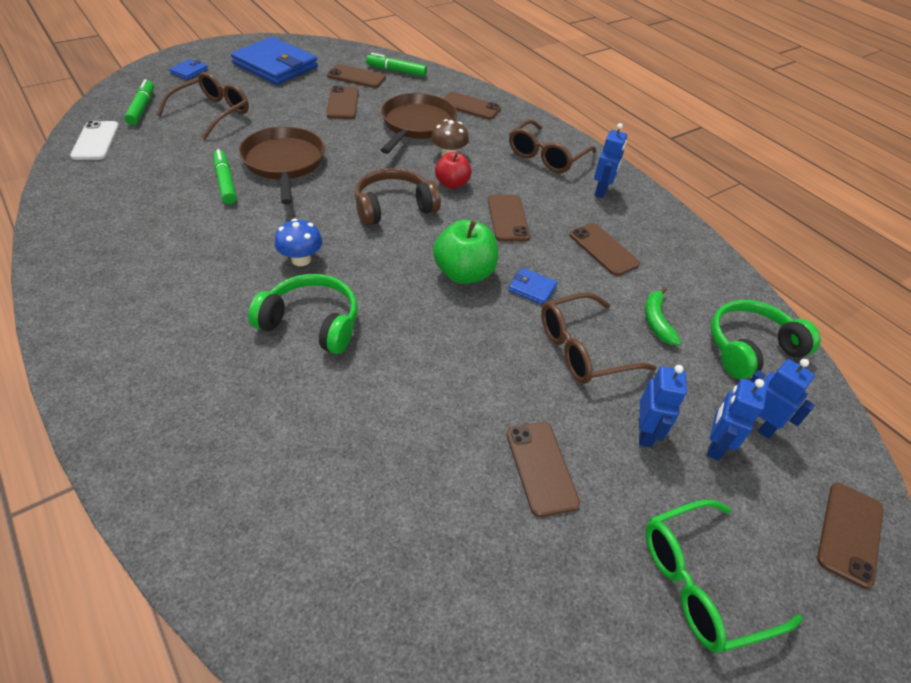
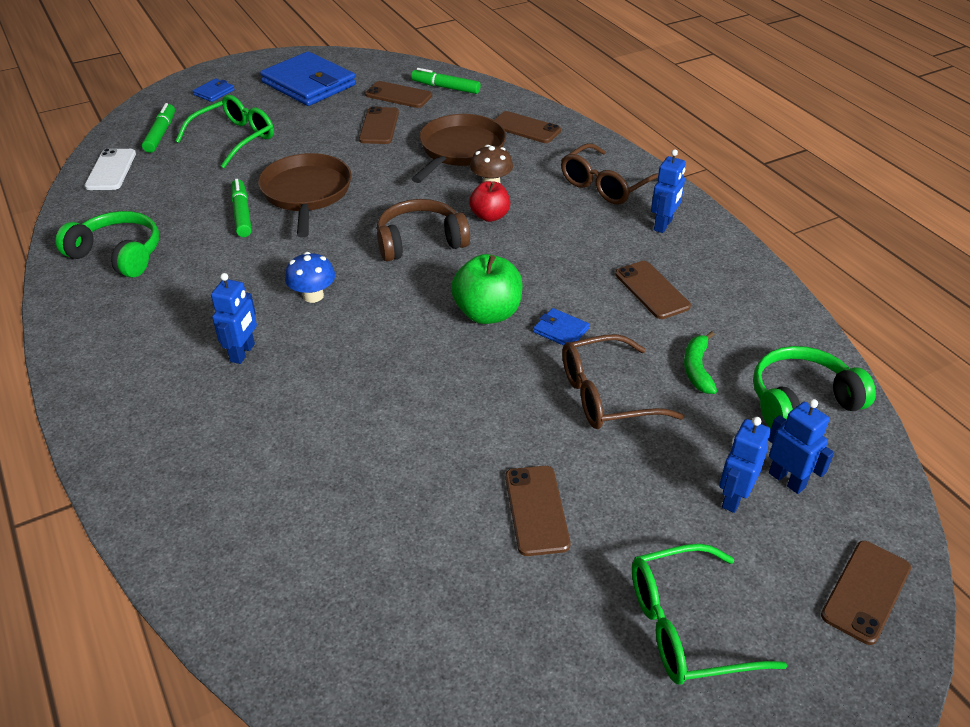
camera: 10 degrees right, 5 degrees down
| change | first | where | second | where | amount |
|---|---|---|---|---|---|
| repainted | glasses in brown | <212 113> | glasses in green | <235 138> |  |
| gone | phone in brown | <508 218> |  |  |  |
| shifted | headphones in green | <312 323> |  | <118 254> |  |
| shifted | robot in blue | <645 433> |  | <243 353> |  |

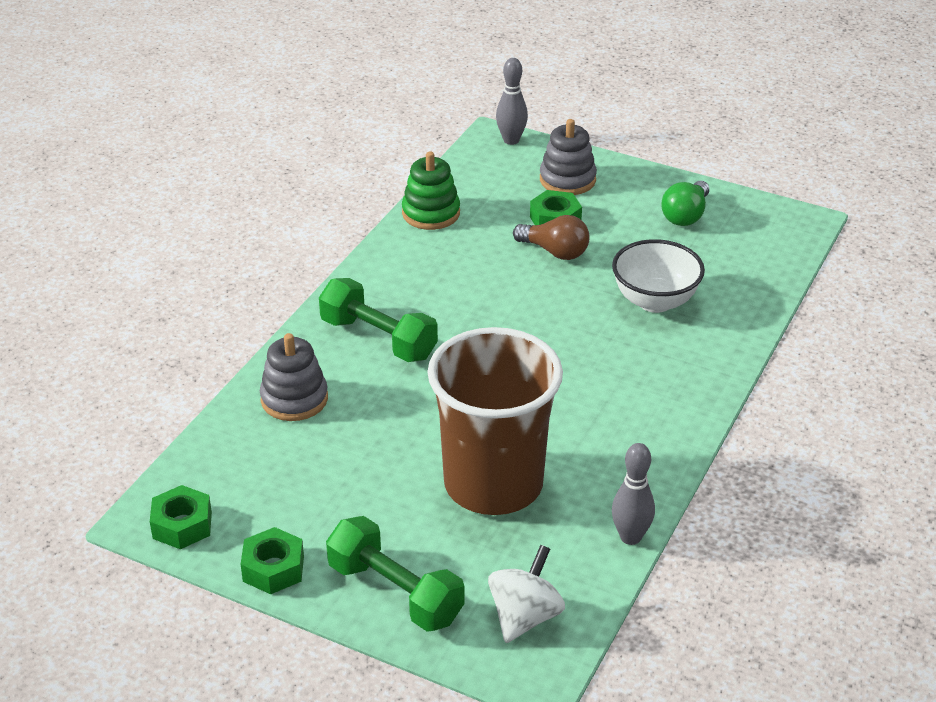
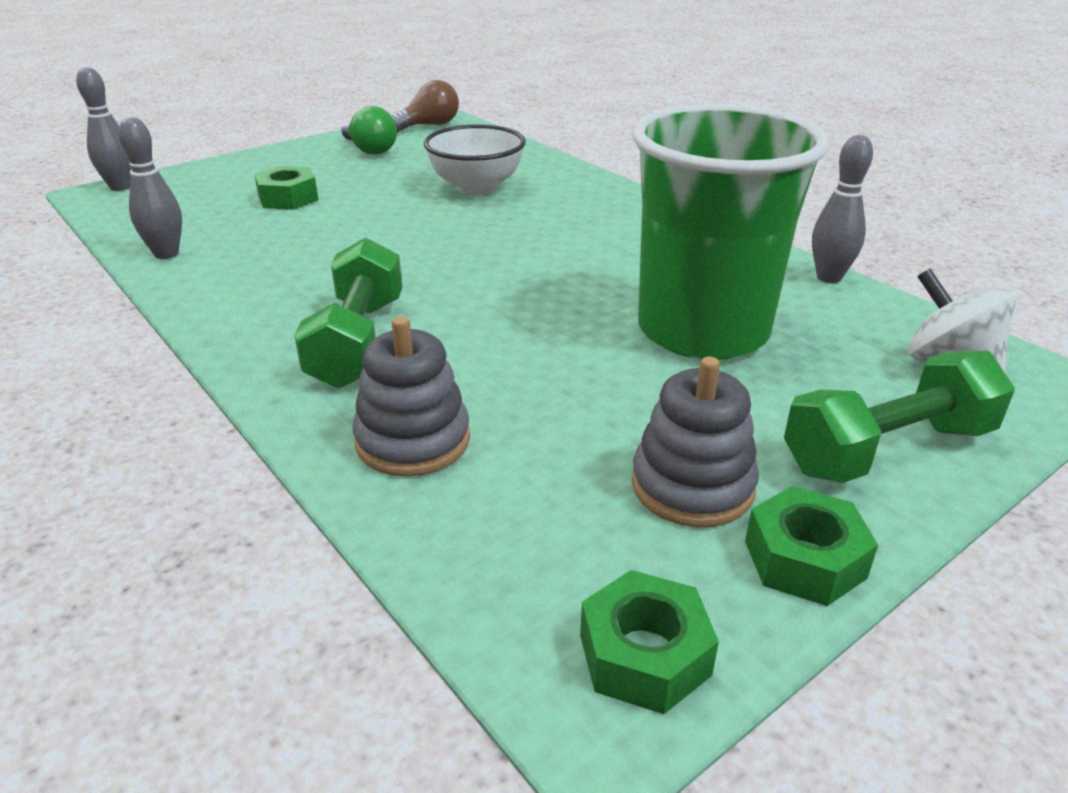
camera: 65 degrees left, 5 degrees down
| change | first | where | second | where | amount |
|---|---|---|---|---|---|
| shifted | stacking toy in grey | <567 180> |  | <692 486> |  |
| swapped | stacking toy in green | <431 213> | bowling pin in grey | <166 254> |  |
| shifted | light bulb in brown | <555 252> |  | <429 125> |  |
| rotated | dumbbell in green | <378 339> |  | <358 342> | 60 degrees counterclockwise |
| repainted | cup in brown | <493 484> | cup in green | <702 330> |  |

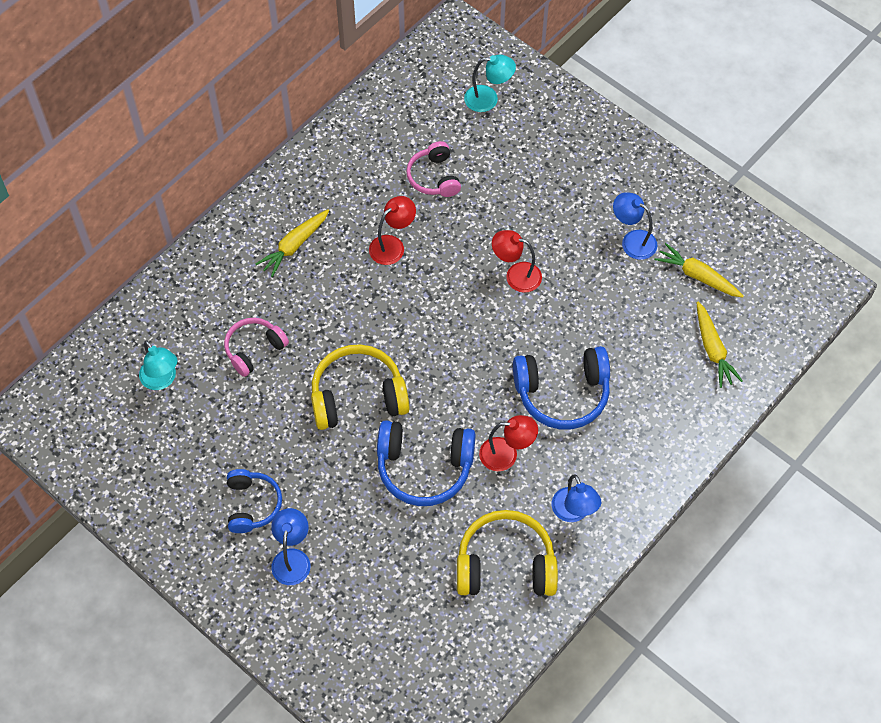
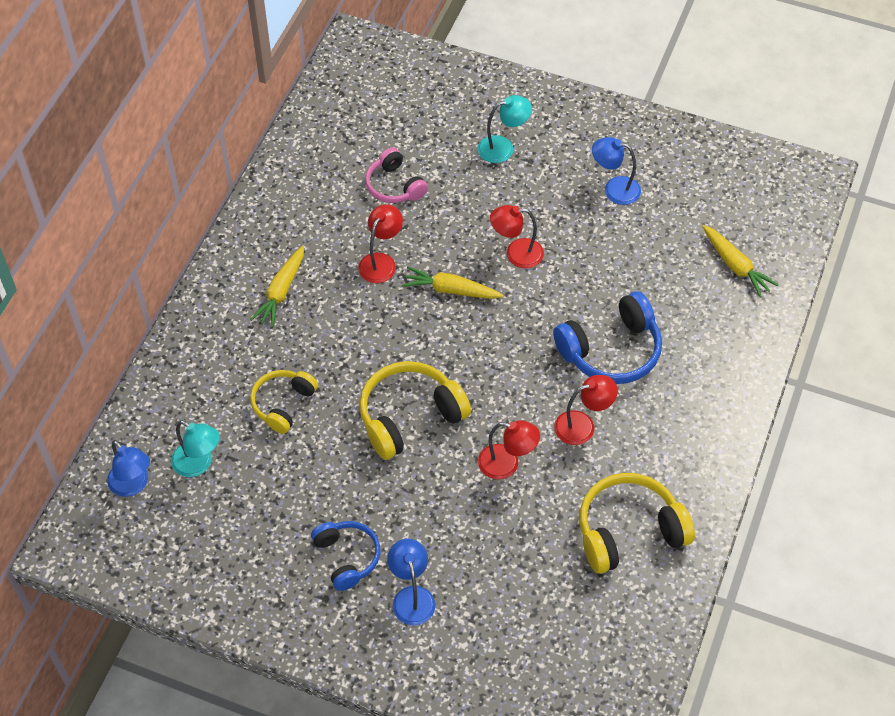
camera: 20 degrees left, 5 degrees down
| change | first | where | second | where | amount |
|---|---|---|---|---|---|
| shifted | lamp in turquoise | <488 99> |  | <503 147> |  |
| shifted | carrot in yellow | <697 276> |  | <451 290> |  |
| repainted | headphones in pink | <254 349> | headphones in yellow | <283 404> |  |
| swapped | headphones in blue | <424 468> | lamp in red | <507 464> |  |
| shifted | lamp in blue | <573 512> |  | <133 485> |  |

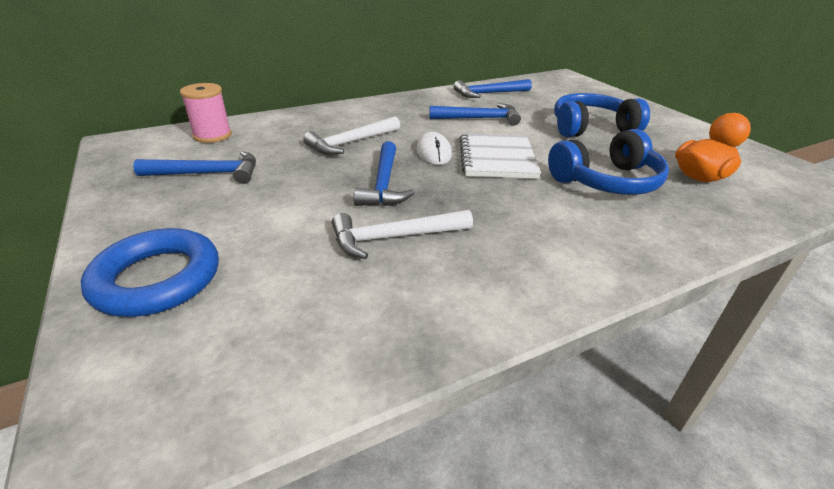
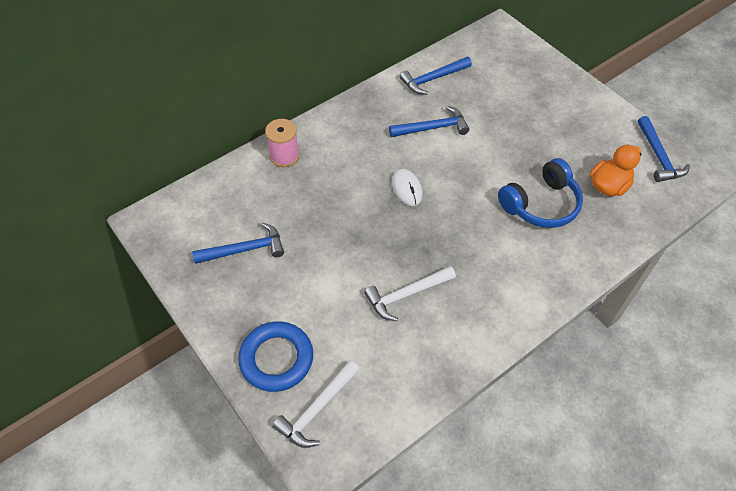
camera: 10 degrees left, 20 degrees up
| change | first | where | second | where | amount |
|---|---|---|---|---|---|
| shifted | spool in pink | <212 135> |  | <284 156> |  |
| gone | headphones in blue | <591 128> |  |  |  |
| shifted | hammer in white | <351 143> |  | <317 409> |  |
| gone | notebook in white | <497 158> |  |  |  |
| shifted | hammer in blue | <383 184> |  | <658 156> |  |

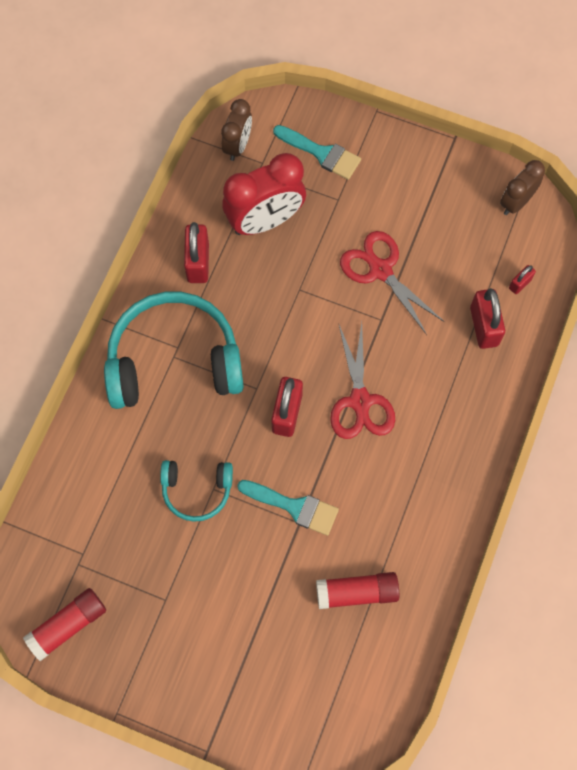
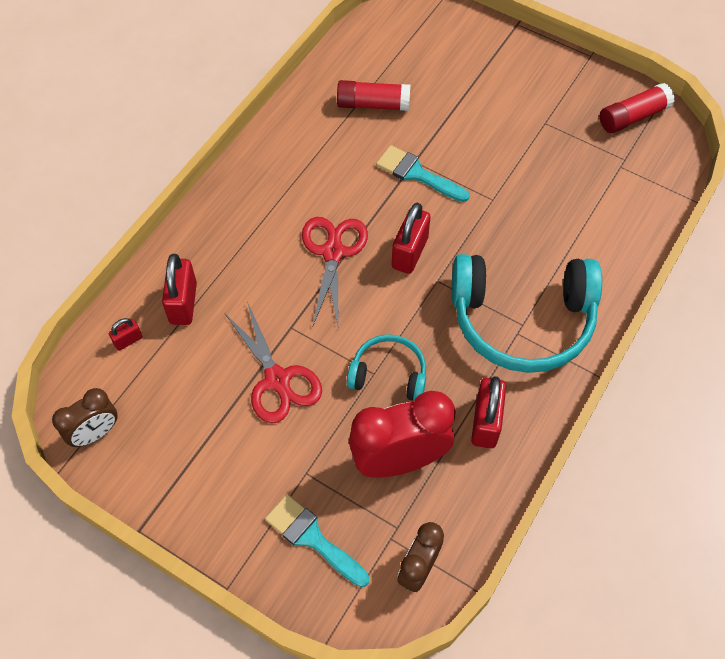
camera: 170 degrees left, 10 degrees down
| change | first | where | second | where | amount |
|---|---|---|---|---|---|
| shifted | headphones in turquoise | <197 490> |  | <388 374> |  |

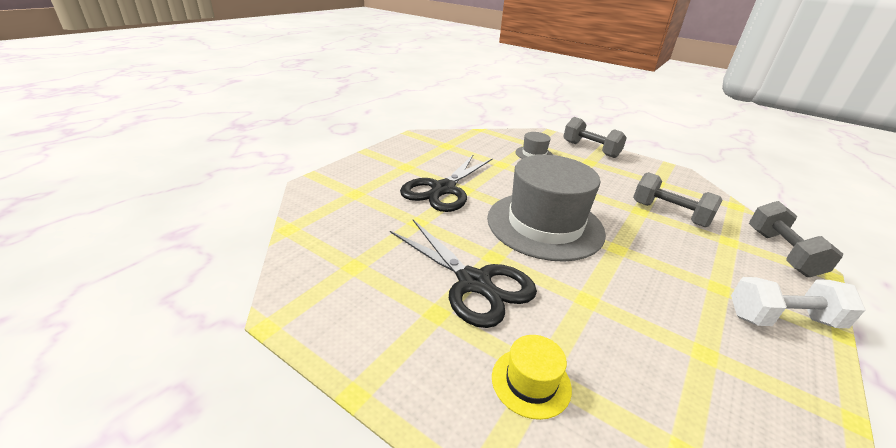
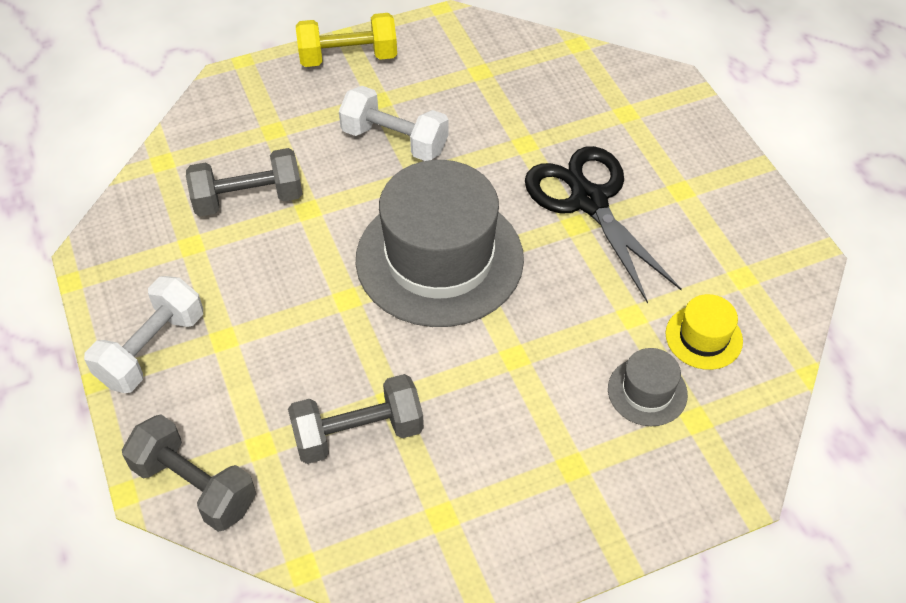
camera: 125 degrees right, 20 degrees up
| change | first | where | second | where | amount |
|---|---|---|---|---|---|
| shifted | dumbbell in grey | <590 149> |  | <248 199> |  |
| swapped | scissors in black | <474 282> | dumbbell in white | <394 141> |  |
| shifted | hat in yellow | <531 382> |  | <703 337> |  |
| new |  |  | dumbbell in yellow | <348 57> |  |

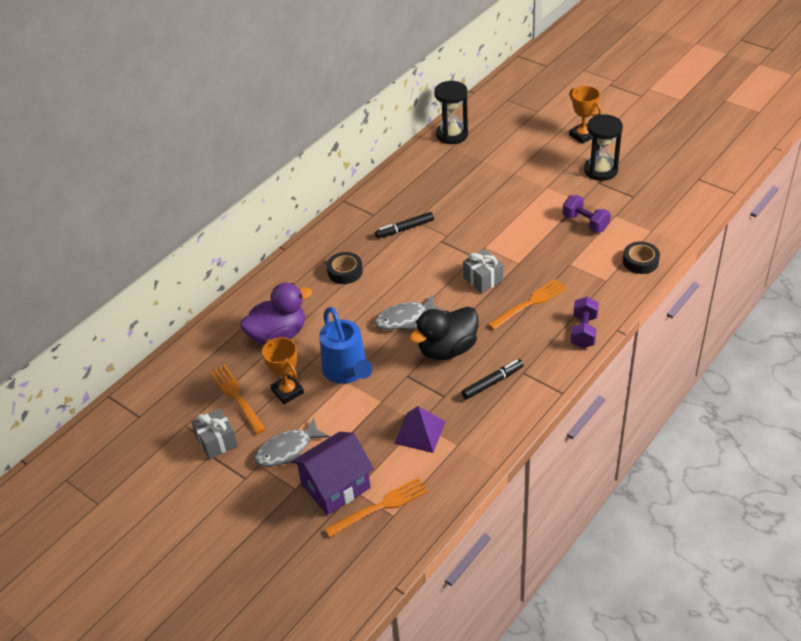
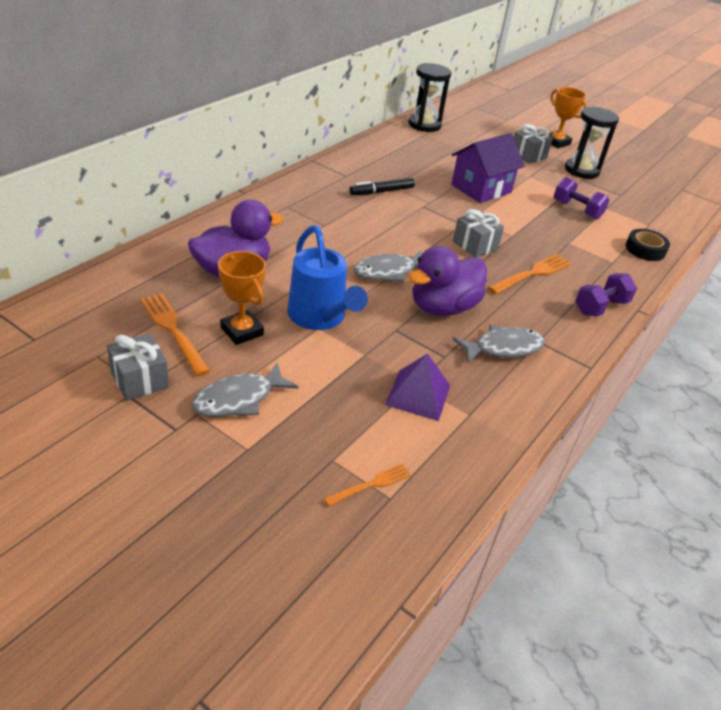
camera: 10 degrees left, 5 degrees down
| change | first | where | second | where | amount |
|---|---|---|---|---|---|
| gone | tape in black | <345 272> |  |  |  |
| rotated | dumbbell in purple | <583 331> |  | <600 307> | 45 degrees clockwise |
| repainted | duck in black | <447 349> | duck in purple | <442 307> |  |
| swapped | marker in black | <492 382> | fish in grey | <503 348> |  |
| shifted | house in purple | <336 486> |  | <481 188> |  |
| scaled | fork in orange | <380 507> |  | <371 484> | x0.59 |
| new |  |  | gift in grey | <528 155> |  |

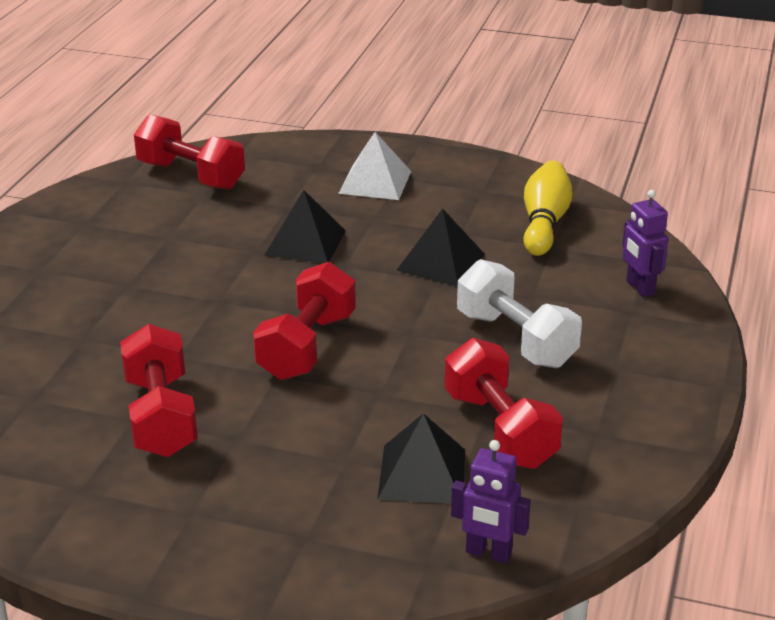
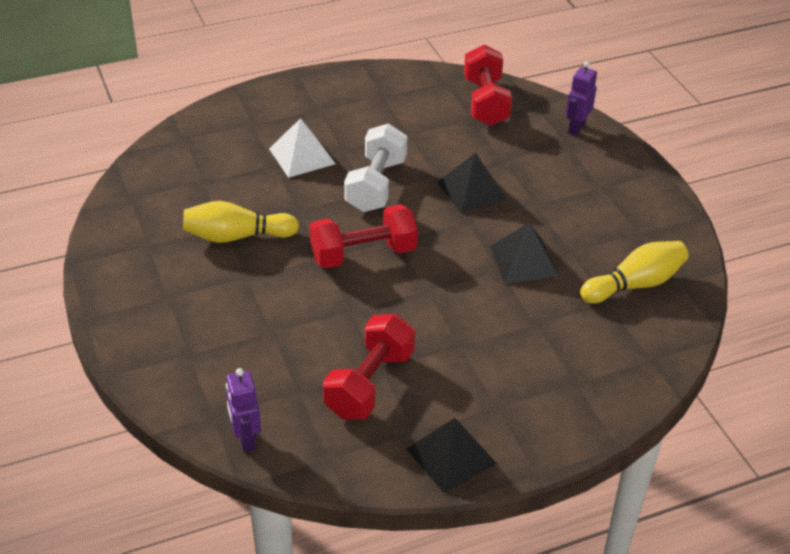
camera: 50 degrees right, 10 degrees up
| change | first | where | second | where | amount |
|---|---|---|---|---|---|
| shifted | pyramid in white | <375 182> |  | <302 156> |  |
| shifted | robot in purple | <639 288> |  | <576 128> |  |
| shifted | dumbbell in white | <515 339> |  | <376 185> |  |
| swapped | dumbbell in red | <161 417> | bowling pin in yellow | <236 236> |  |
| shifted | pyramid in black | <422 473> |  | <451 456> |  |

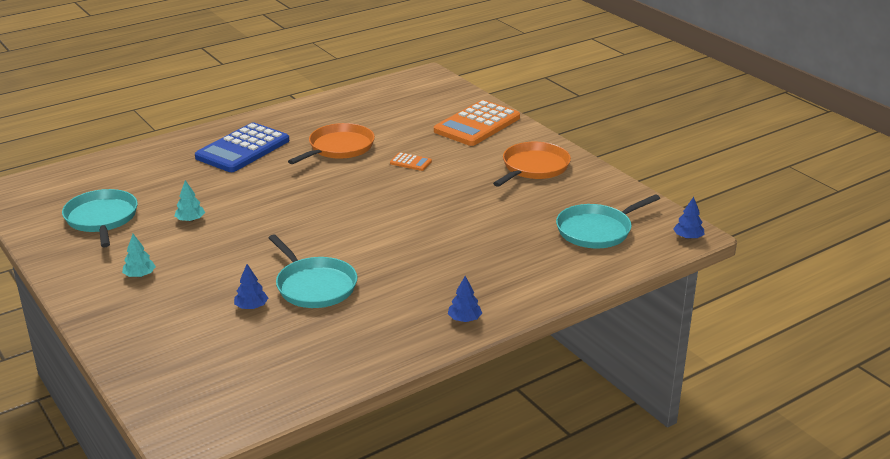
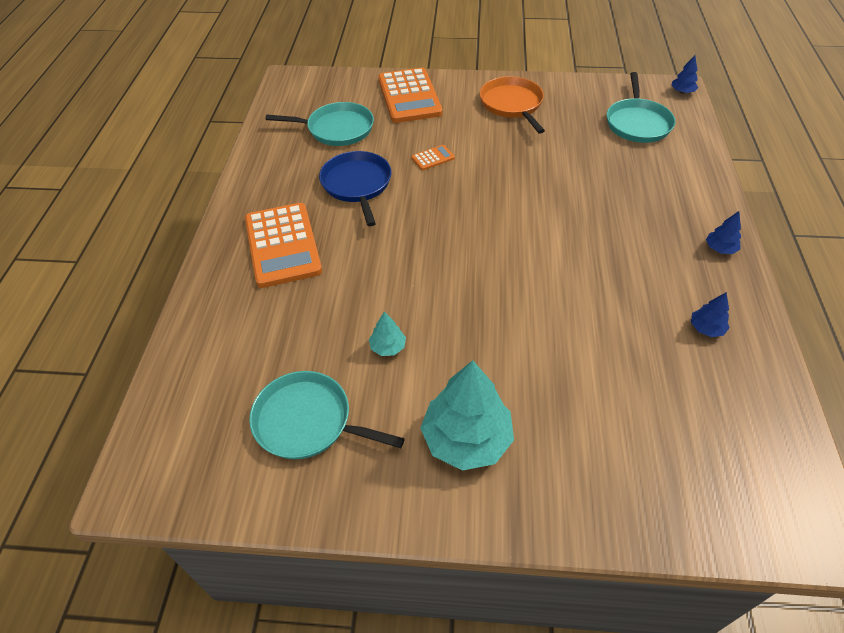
camera: 50 degrees left, 20 degrees up
| change | first | where | second | where | amount |
|---|---|---|---|---|---|
| repainted | calculator in blue | <243 149> | calculator in orange | <282 245> |  |
| repainted | pan in orange | <339 148> | pan in blue | <357 185> |  |
| scaled | tree in turquoise | <140 275> |  | <466 439> | x2.19 |
| shifted | pan in turquoise | <314 286> |  | <337 129> |  |
| shifted | tree in blue | <251 307> |  | <706 328> |  |

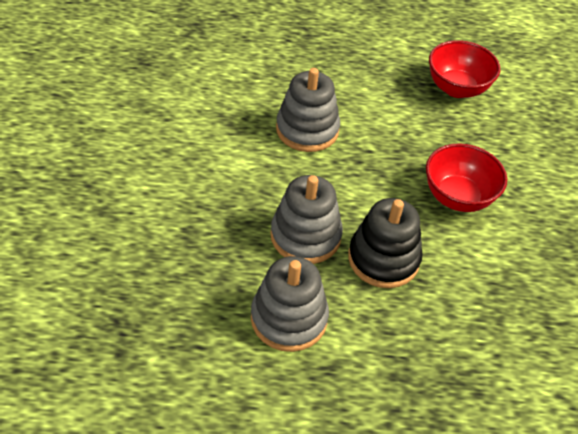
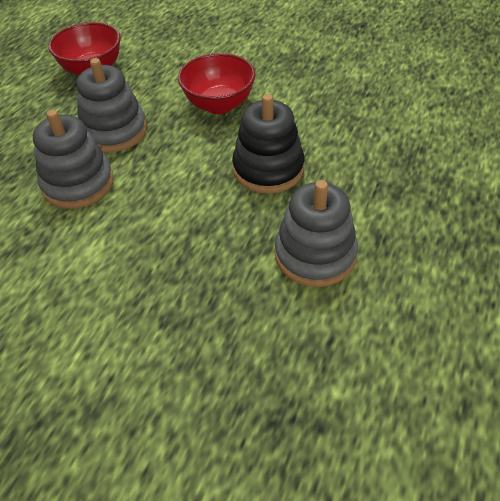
camera: 65 degrees left, 0 degrees up
| change | first | where | second | where | amount |
|---|---|---|---|---|---|
| shifted | stacking toy in grey | <305 236> |  | <114 131> |  |

